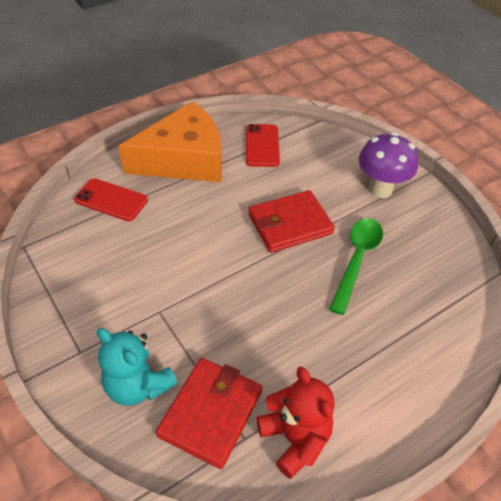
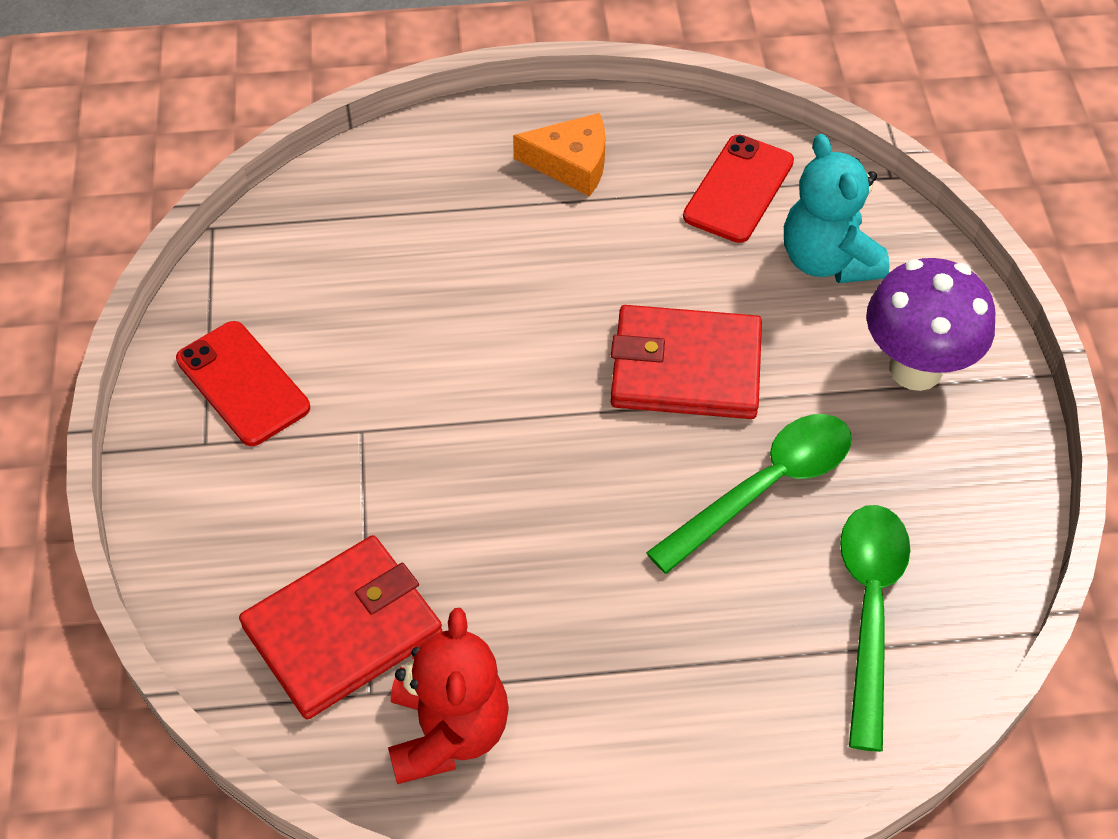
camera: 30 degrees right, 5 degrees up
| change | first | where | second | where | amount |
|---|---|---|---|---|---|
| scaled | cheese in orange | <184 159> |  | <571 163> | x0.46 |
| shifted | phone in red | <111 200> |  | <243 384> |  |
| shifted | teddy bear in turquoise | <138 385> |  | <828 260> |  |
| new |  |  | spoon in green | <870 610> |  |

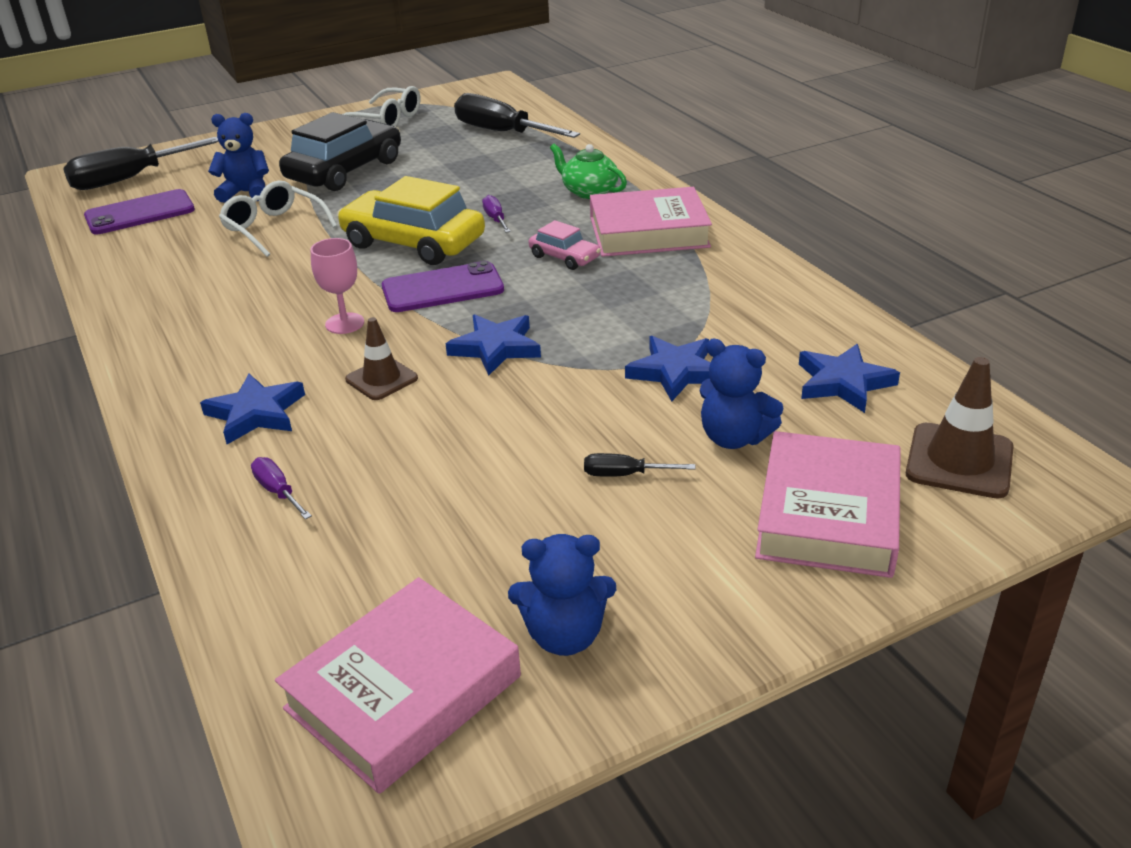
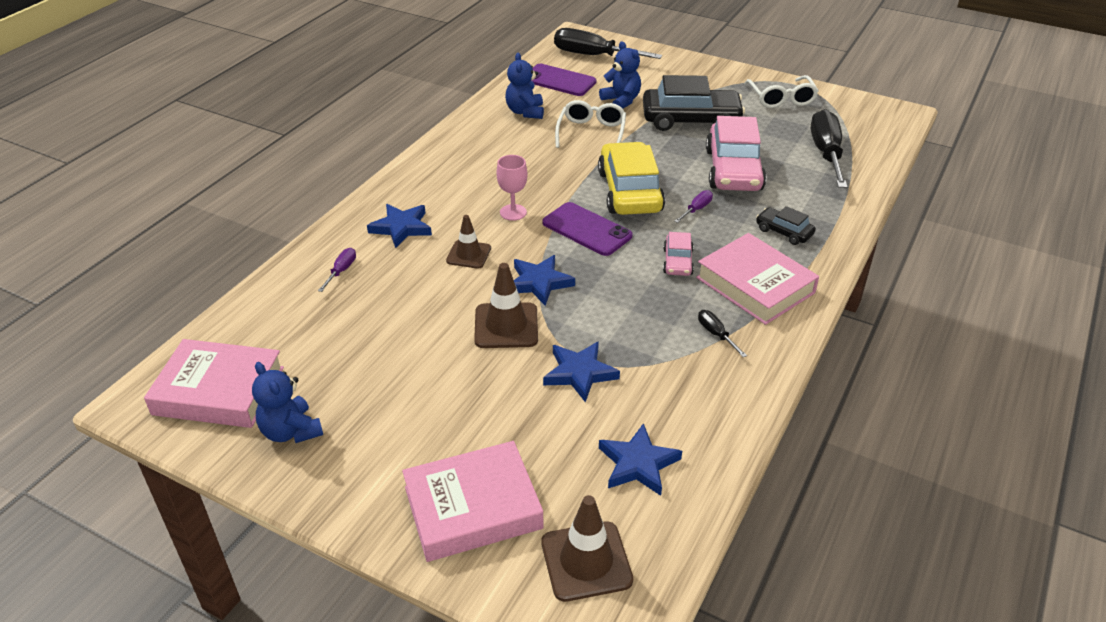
camera: 55 degrees right, 5 degrees up
| change | first | where | second | where | amount |
|---|---|---|---|---|---|
| swapped | teapot in green | <589 191> | car in black | <784 232> |  |
| shifted | teddy bear in blue | <734 438> |  | <525 112> |  |
| shifted | screwdriver in black | <625 474> |  | <716 334> |  |
| new |  |  | car in pink | <733 170> |  |
| new |  |  | traffic cone in brown | <506 326> |  |

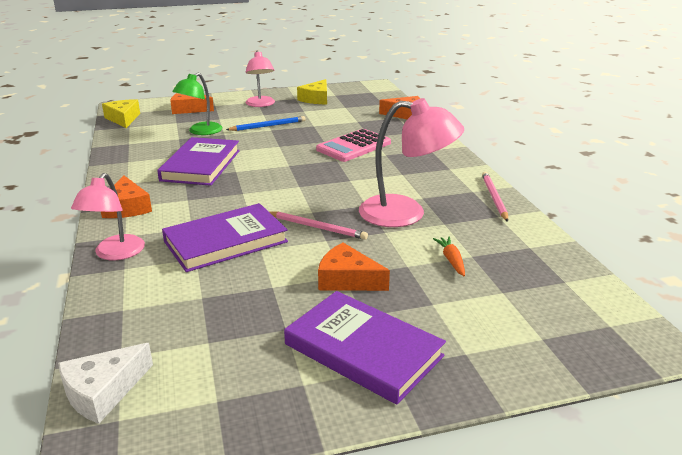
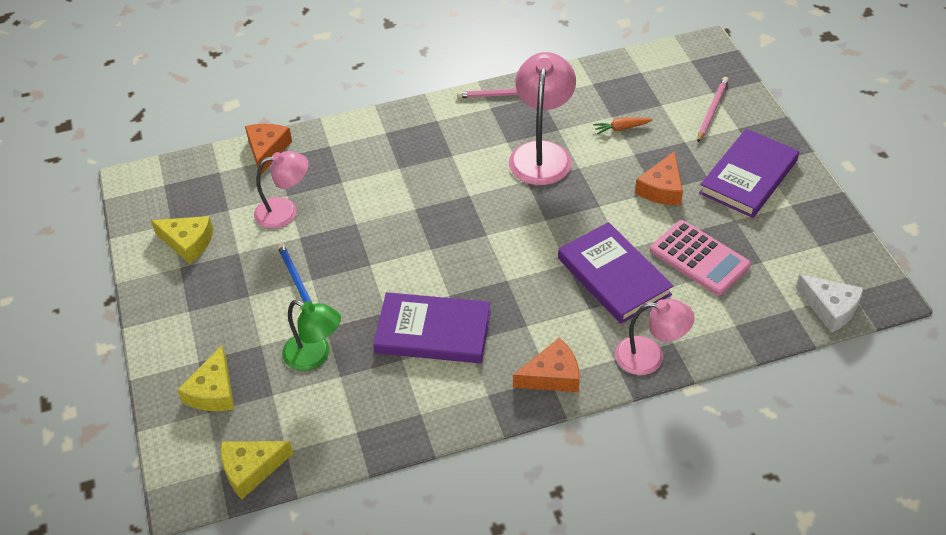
camera: 90 degrees left, 20 degrees up
| change | first | where | second | where | amount |
|---|---|---|---|---|---|
| shifted | lamp in pink | <261 104> |  | <285 211> |  |
| repainted | cheese in orange | <189 109> | cheese in yellow | <213 391> |  |
| shifted | calculator in pink | <353 146> |  | <699 258> |  |
| shifted | pencil in pink | <317 227> |  | <712 111> |  |

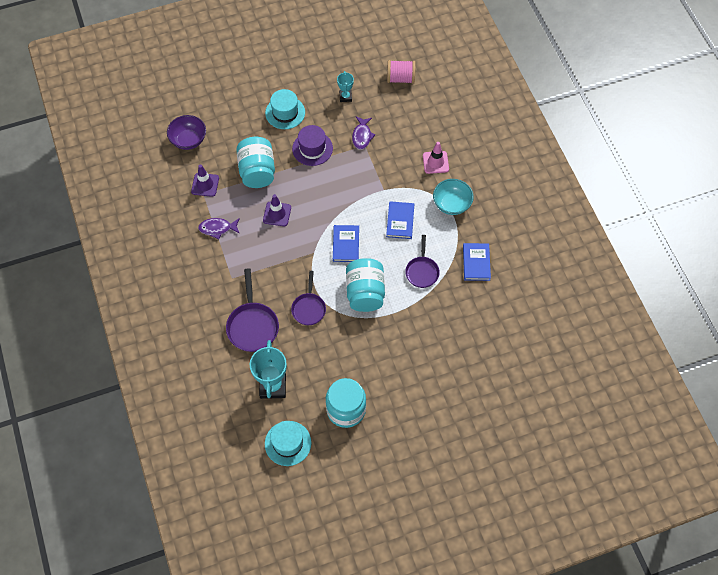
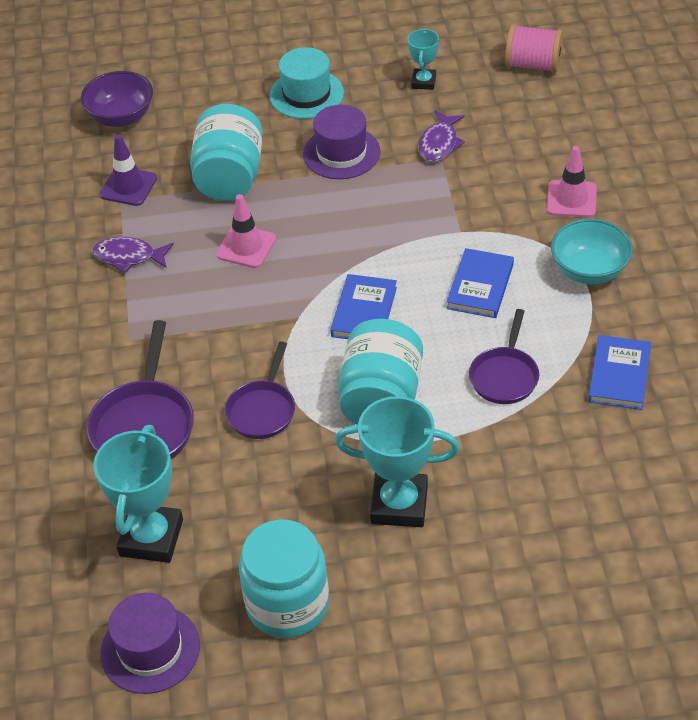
camera: 15 degrees right, 15 degrees down
| change | first | where | second | where | amount |
|---|---|---|---|---|---|
| repainted | traffic cone in purple | <277 214> | traffic cone in pink | <246 247> |  |
| repainted | hat in turquoise | <288 443> | hat in purple | <150 649> |  |
| new |  |  | trophy in turquoise | <399 504> |  |

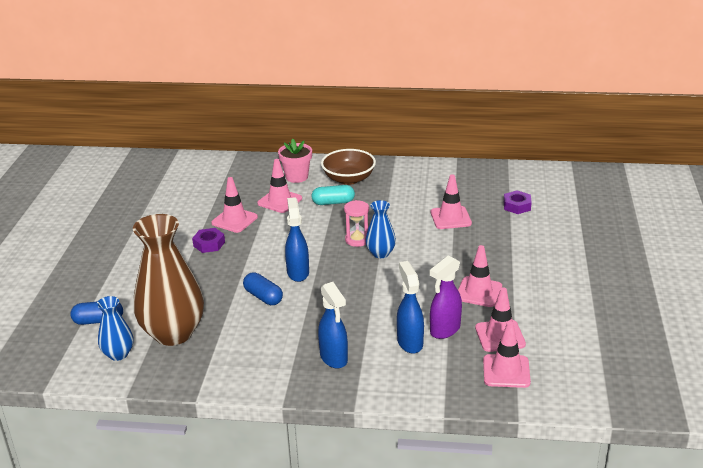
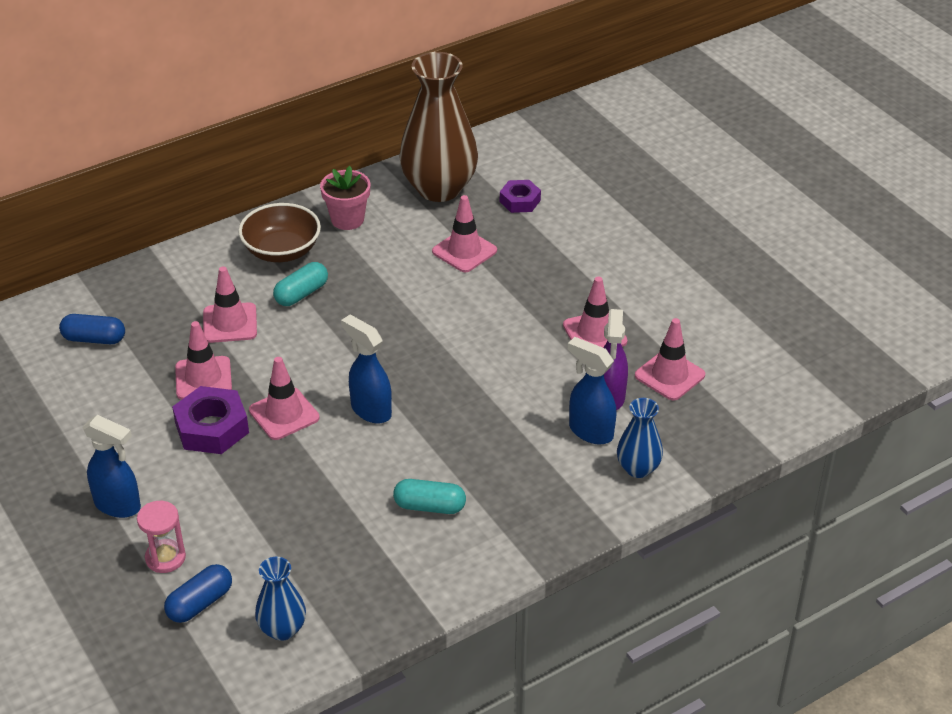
camera: 40 degrees left, 10 degrees up
| change | first | where | second | where | amount |
|---|---|---|---|---|---|
| shifted | flower pot in pink | <296 177> |  | <347 219> |  |
| shifted | hourglass in pink | <357 240> |  | <165 558> |  |
| shifted | vase in blue | <380 253> |  | <638 468> |  |
| shifted | vase in brown | <173 333> |  | <439 188> |  |
| scaled | nut in purple | <209 244> |  | <212 428> | x1.60 |
| shifted | capsule in blue | <263 297> |  | <94 339> |  |
| shifted | spray bottle in blue | <334 358> |  | <118 505> |  |
| shifted | traffic cone in pink | <506 371> |  | <284 414> |  |
| new |  |  | capsule in turquoise | <429 506> |  |

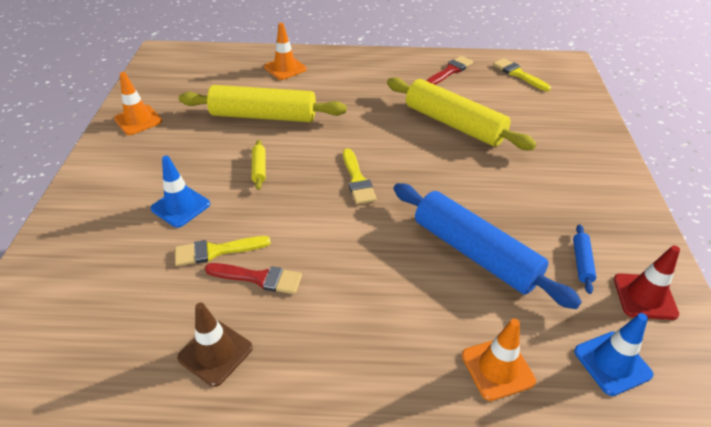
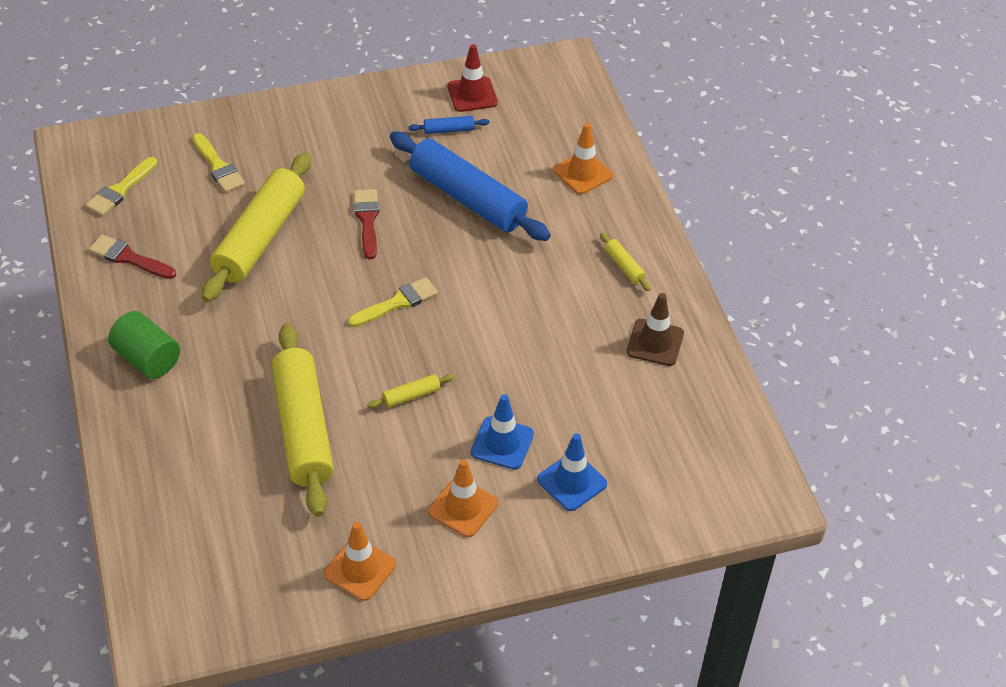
camera: 110 degrees left, 5 degrees up
| change | first | where | second | where | amount |
|---|---|---|---|---|---|
| shifted | traffic cone in orange | <285 68> |  | <463 507> |  |
| rotated | rolling pin in blue | <474 253> |  | <467 198> | 75 degrees counterclockwise |
| shifted | brush in yellow | <216 251> |  | <218 166> |  |
| shifted | brush in red | <259 278> |  | <367 220> |  |
| shifted | traffic cone in blue | <612 363> |  | <572 482> |  |
| new |  |  | rolling pin in yellow | <624 266> |  |
| new |  |  | cylinder in green | <147 359> |  |

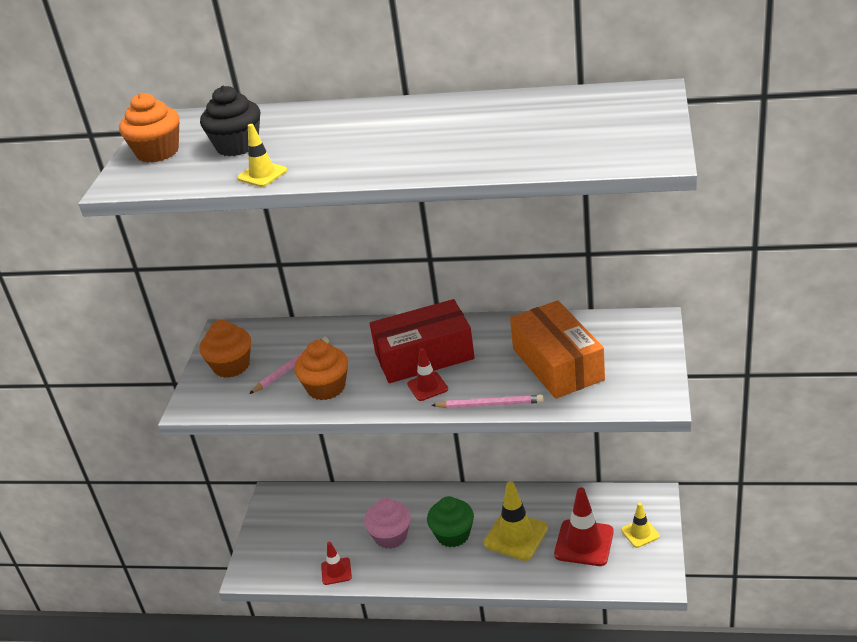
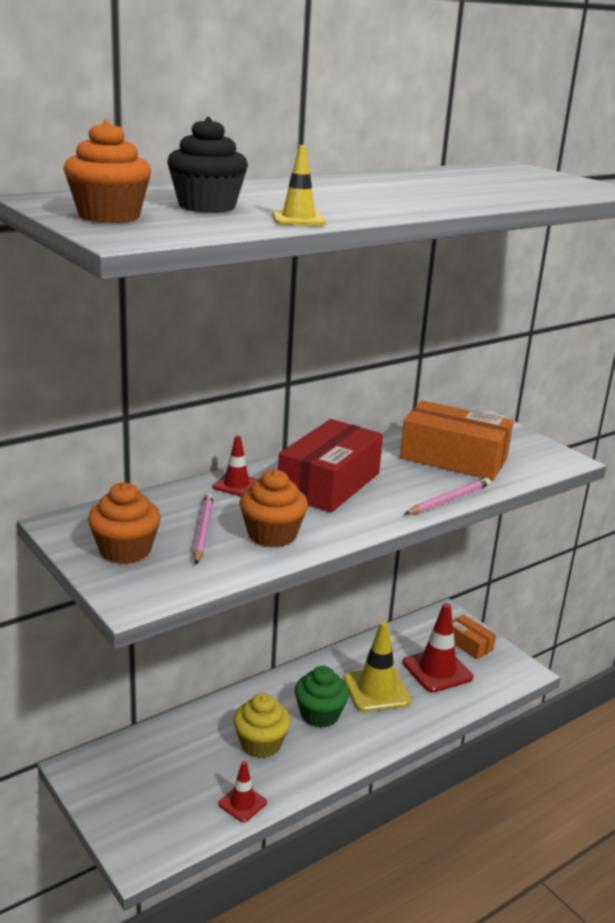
camera: 50 degrees left, 10 degrees down
| change | first | where | second | where | amount |
|---|---|---|---|---|---|
| shifted | traffic cone in red | <427 387> |  | <236 485> |  |
| repainted | cupcake in pink | <391 536> | cupcake in yellow | <261 744> |  |
| swapped | traffic cone in yellow | <640 533> | box in orange | <468 644> |  |

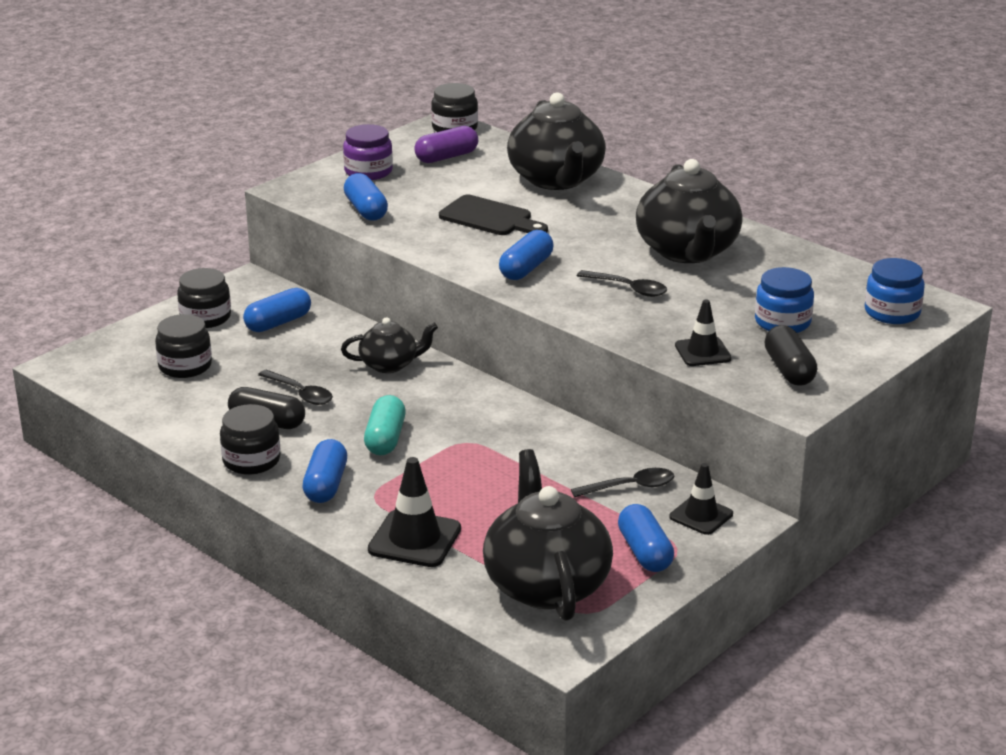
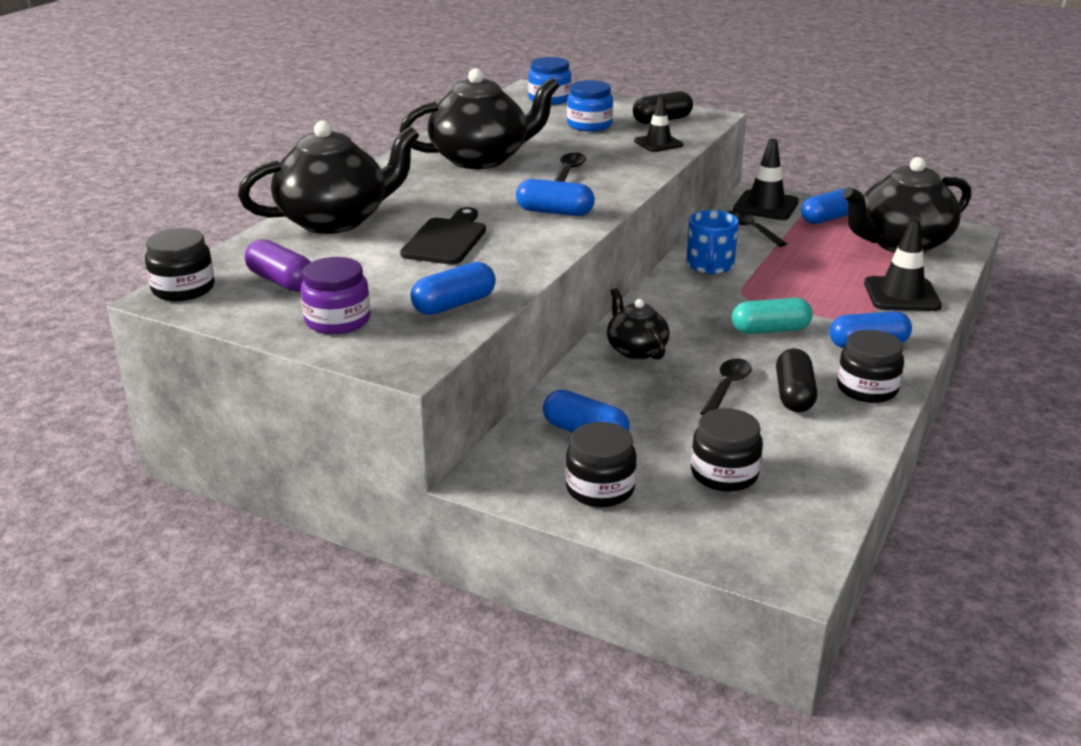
camera: 105 degrees left, 0 degrees up
| change | first | where | second | where | amount |
|---|---|---|---|---|---|
| scaled | traffic cone in black | <701 515> |  | <765 206> | x1.53 |
| new |  |  | mug in blue | <710 265> |  |

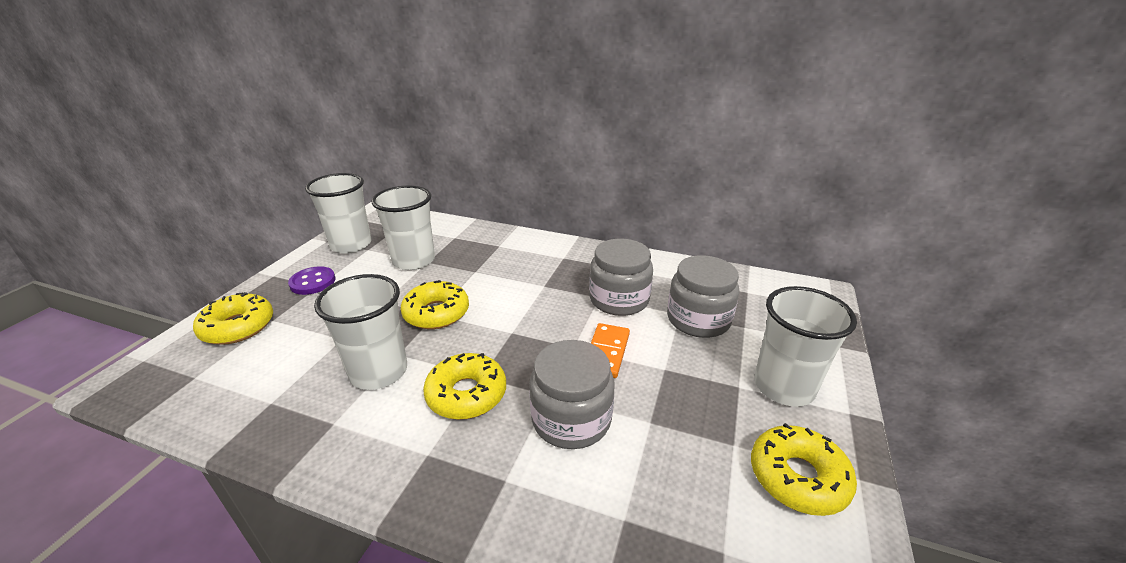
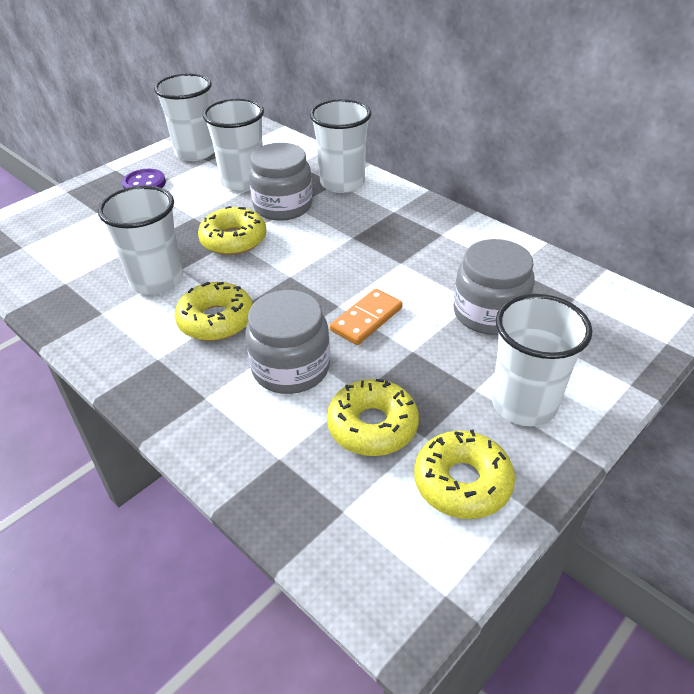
camera: 25 degrees right, 10 degrees up
| change | first | where | second | where | amount |
|---|---|---|---|---|---|
| shifted | jar in grey | <619 299> |  | <283 206> |  |
| shifted | donut in yellow | <238 327> |  | <372 426> |  |
| new |  |  | cup in white | <342 183> |  |

